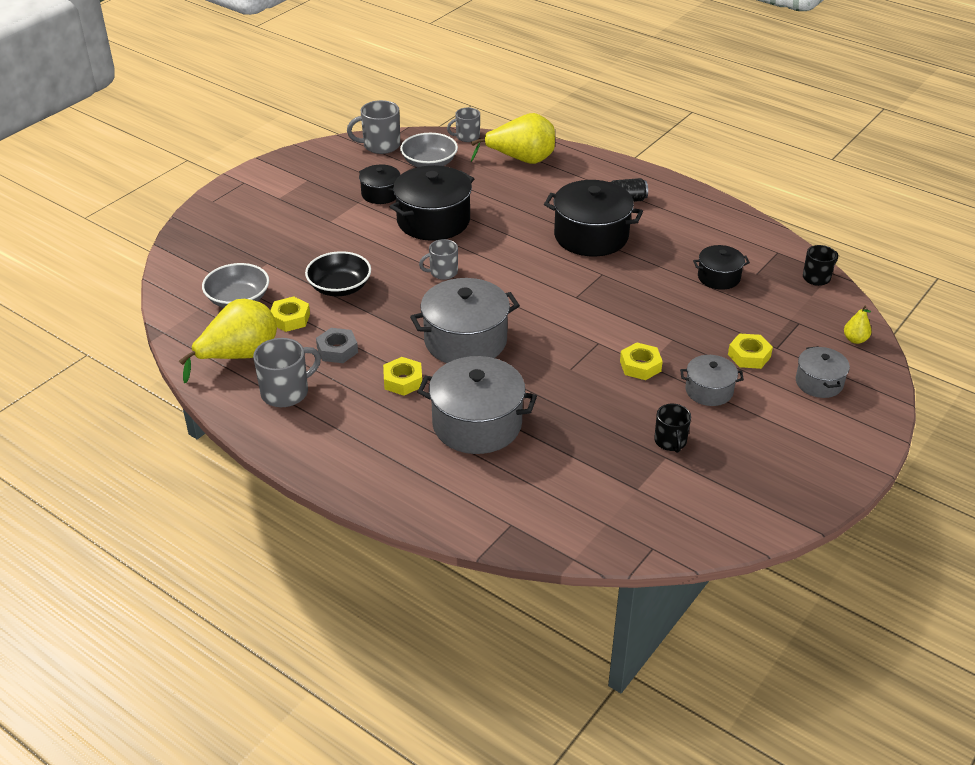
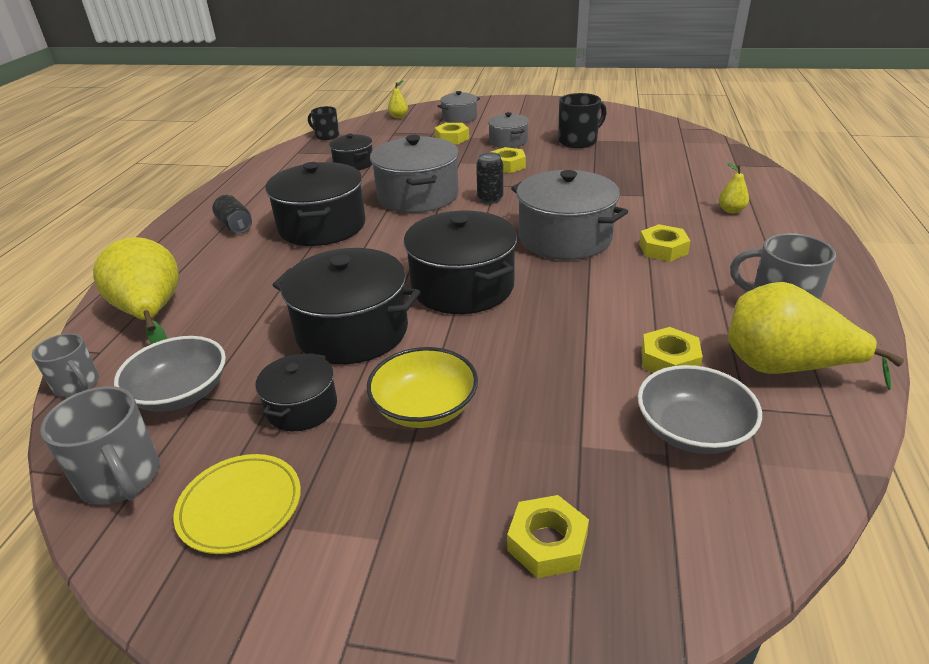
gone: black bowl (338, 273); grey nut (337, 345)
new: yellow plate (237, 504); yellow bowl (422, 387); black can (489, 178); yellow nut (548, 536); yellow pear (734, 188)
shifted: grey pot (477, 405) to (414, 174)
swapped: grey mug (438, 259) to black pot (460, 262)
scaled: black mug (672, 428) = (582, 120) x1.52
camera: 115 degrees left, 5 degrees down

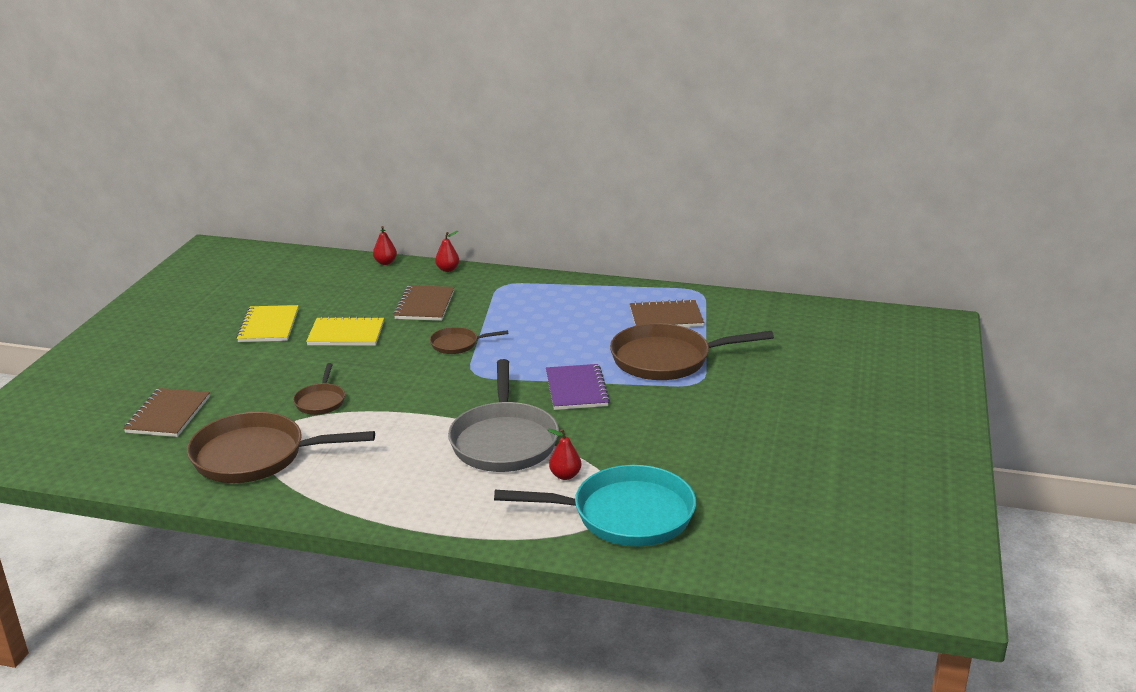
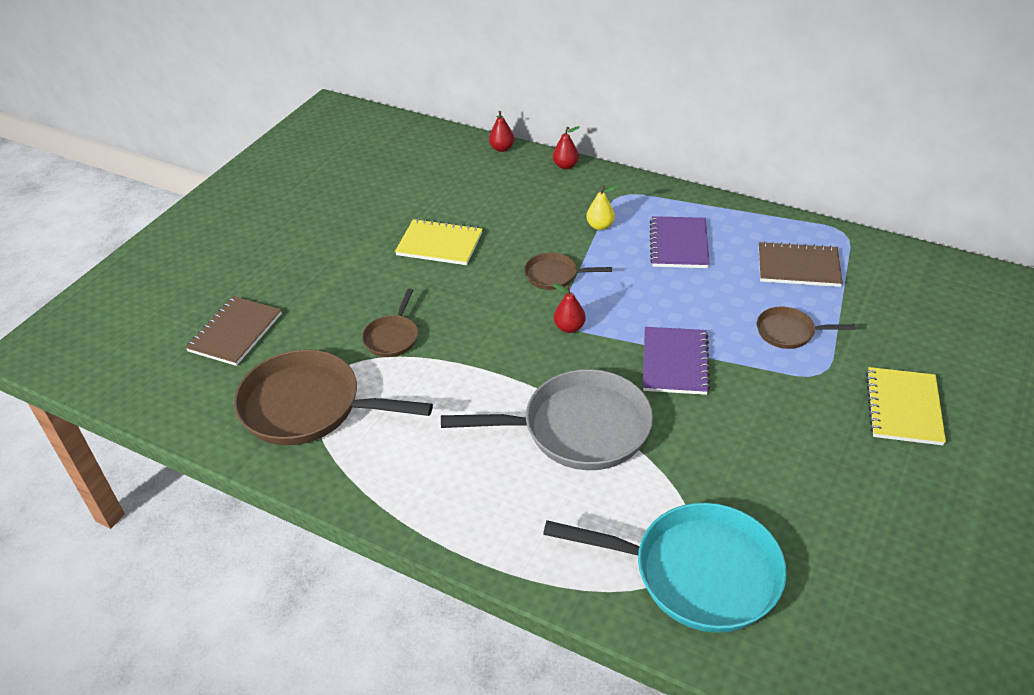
gone: brown notebook (423, 303)
new: yellow pear (601, 208); purple notebook (680, 242)
shifted: red pear (564, 454) to (569, 308); yellow notebook (267, 323) to (906, 406)
rotated: grey pan (503, 415) = (547, 419) 105 degrees counterclockwise
scaled: brown pan (692, 351) = (806, 328) x0.49
camera: 15 degrees right, 15 degrees up

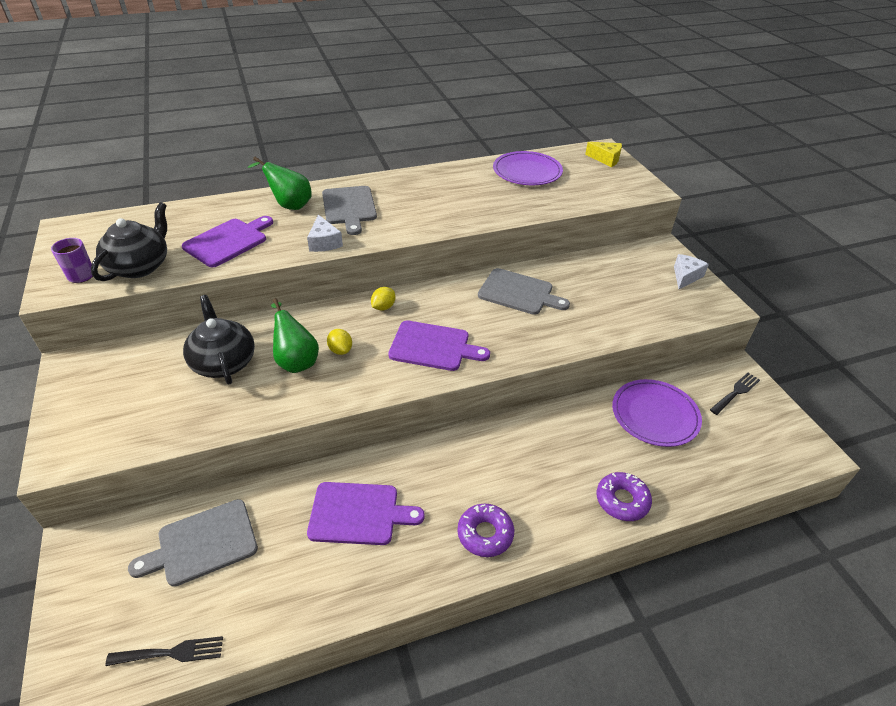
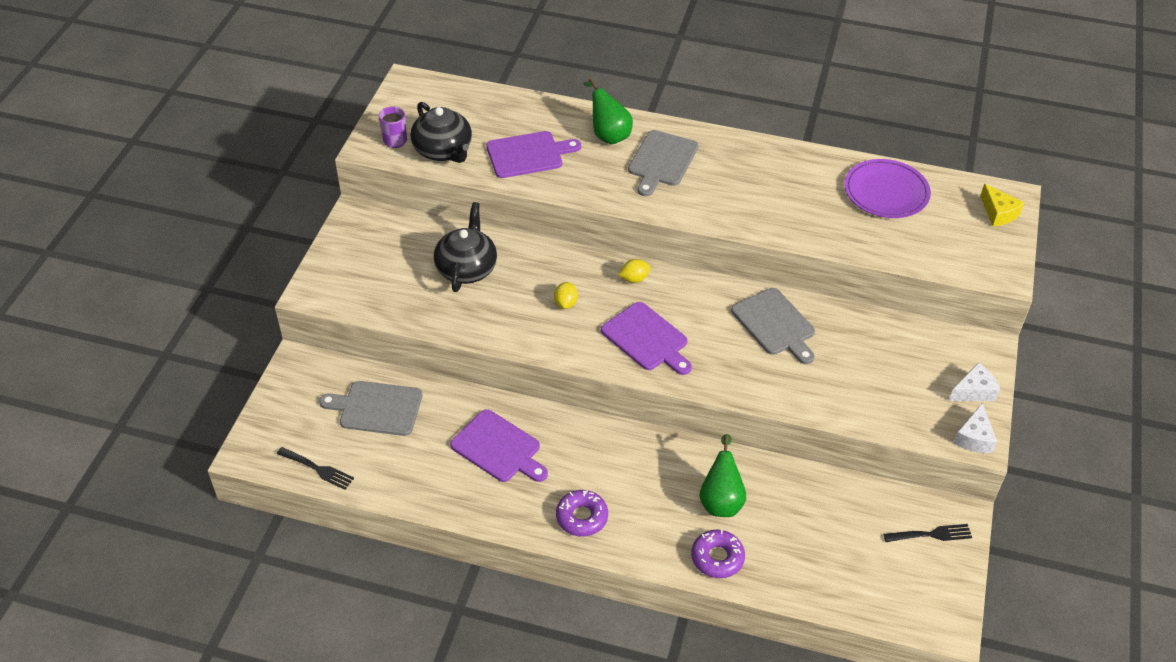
gone: purple plate (657, 413)
shifted: green pear (295, 335) to (722, 475); white cheese (325, 233) to (975, 428)
rotated: black teapot (129, 241) = (441, 132) 90 degrees clockwise
camera: 35 degrees right, 5 degrees up

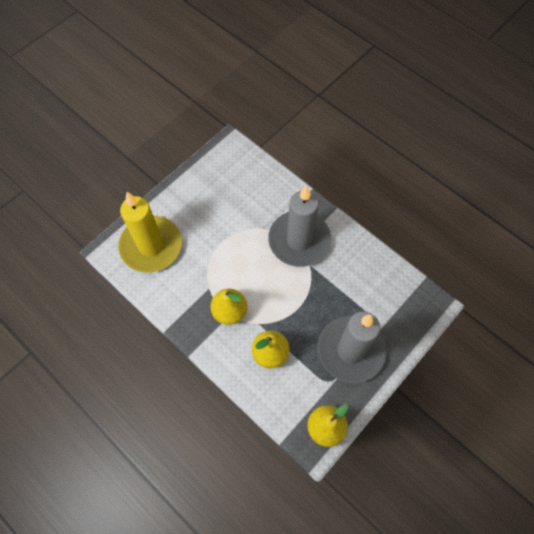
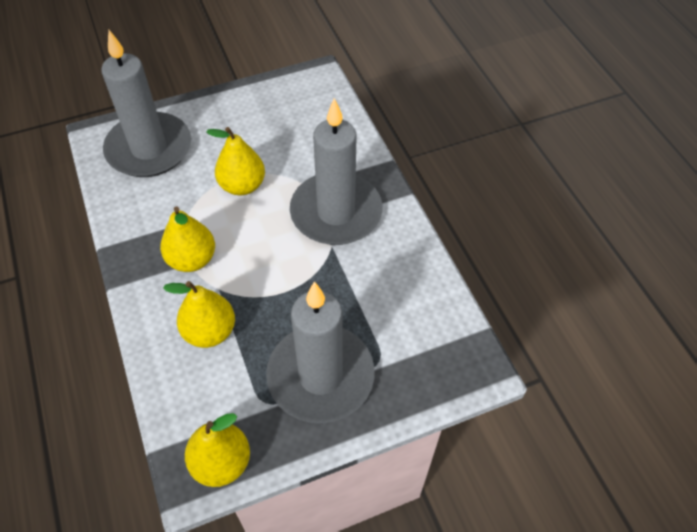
new: yellow pear (235, 161)
repainted: yellow candle (150, 232) to grey candle (146, 103)
camera: 25 degrees right, 10 degrees down

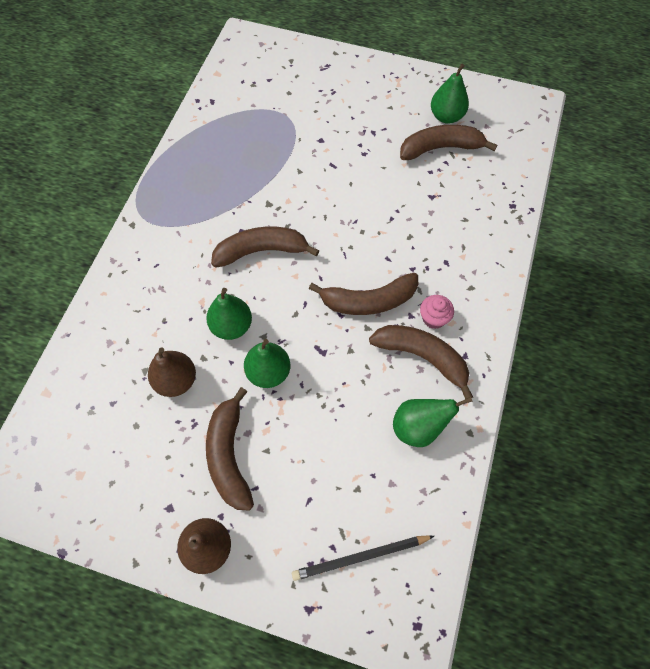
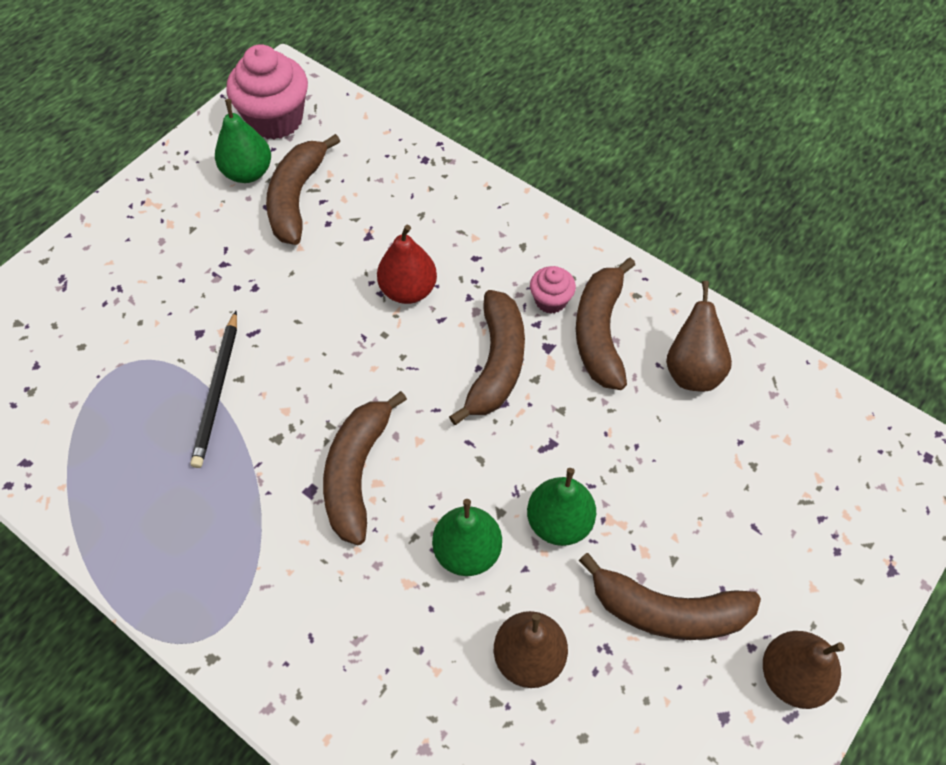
new: pink cupcake (267, 91); red pear (407, 264)
shifted: black pencil (363, 558) to (214, 389)
repainted: green pear (433, 421) to brown pear (699, 336)
rotated: brown banana (421, 362) = (605, 324) 45 degrees counterclockwise
camera: 70 degrees left, 5 degrees down

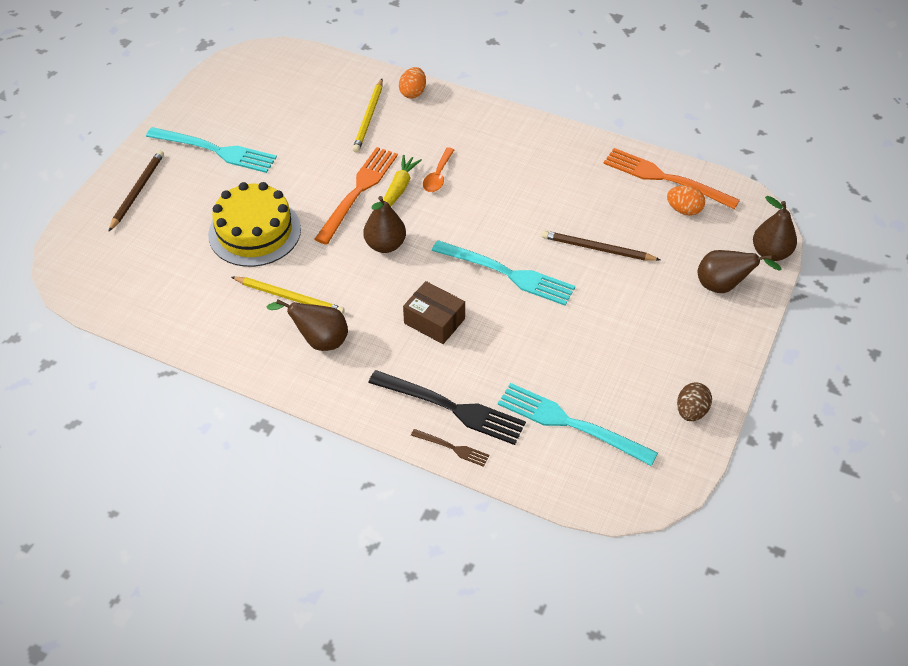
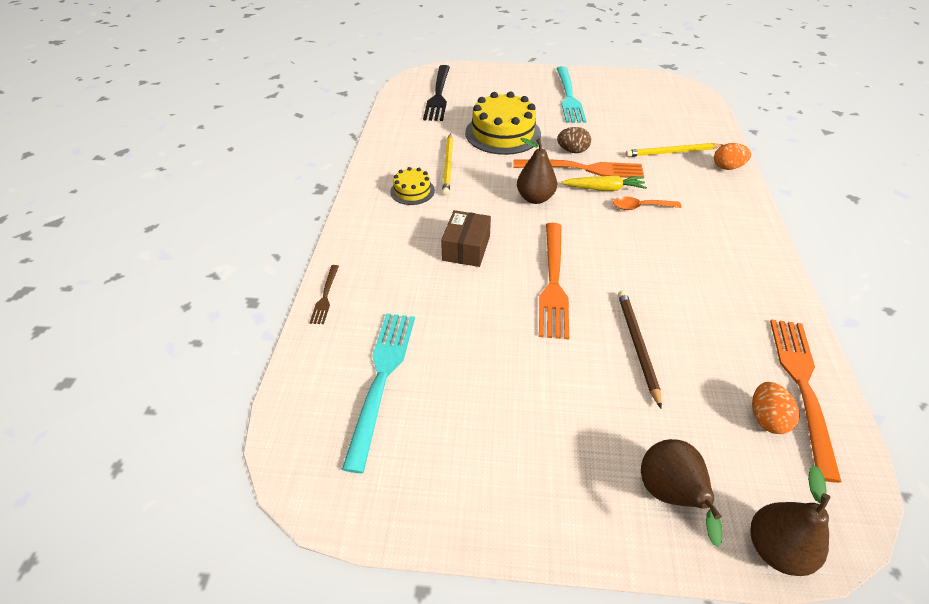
gone: brown pencil (136, 191)
shifted: black fork (447, 407) to (436, 93); brown egg (694, 401) to (574, 140)
swapped: brown pear (307, 325) to yellow cake (412, 186)
repainted: turquoise fork (503, 273) to orange fork (554, 281)
camera: 70 degrees right, 5 degrees down

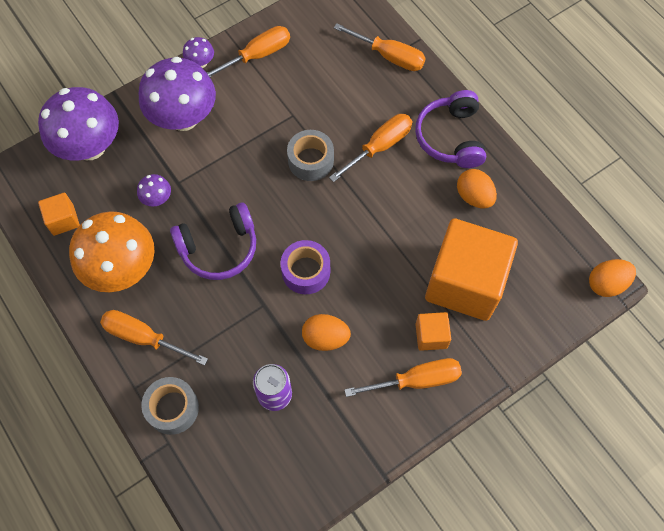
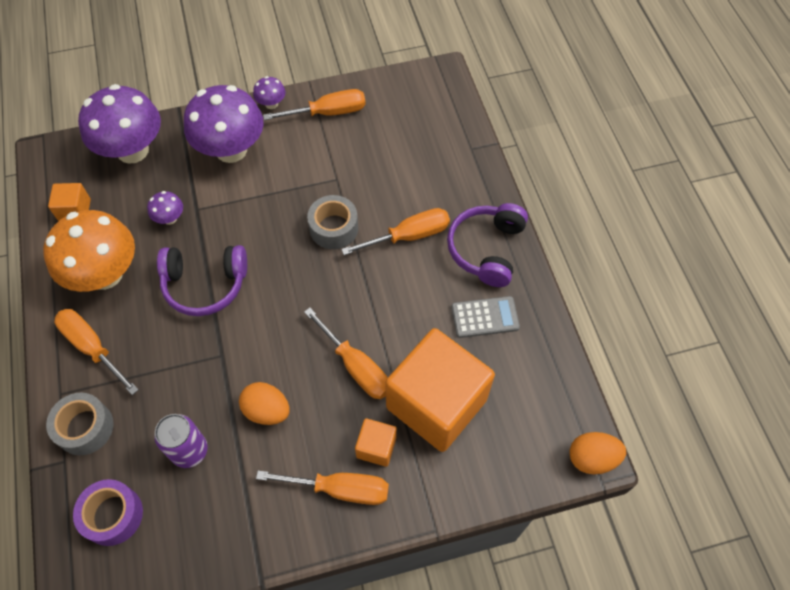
shifted: purple tape (305, 267) to (108, 512); orange screwdriver (380, 47) to (346, 353)
swapped: orange egg (477, 188) to grey calculator (485, 317)
camera: 20 degrees right, 5 degrees down

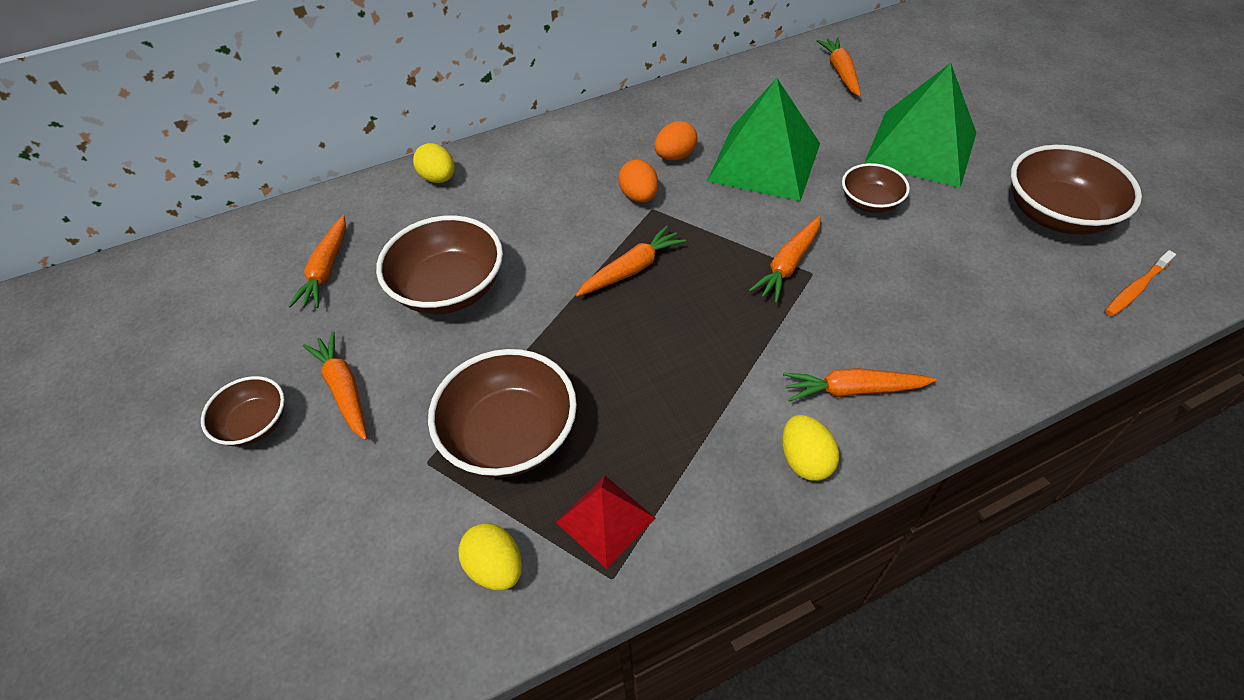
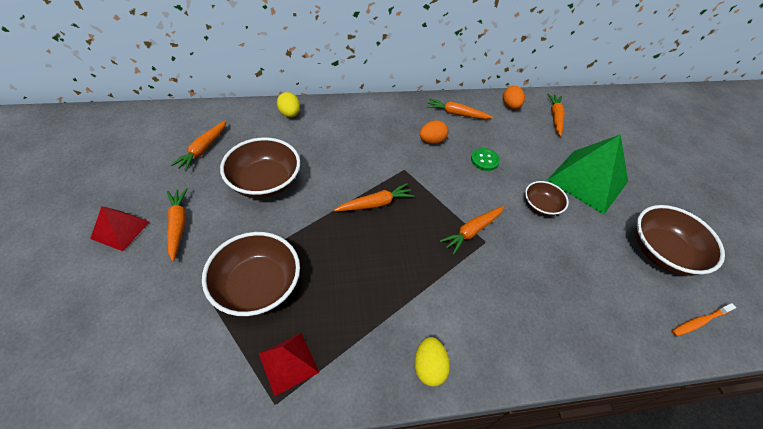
gone: yellow egg (490, 556)
shifted: orange carrot (860, 385) to (459, 108); orange egg (638, 181) to (514, 97)
swapped: brown bowl (243, 411) to red pyramid (119, 228); green pyramid (763, 139) to green button (485, 159)
camera: 10 degrees right, 0 degrees up

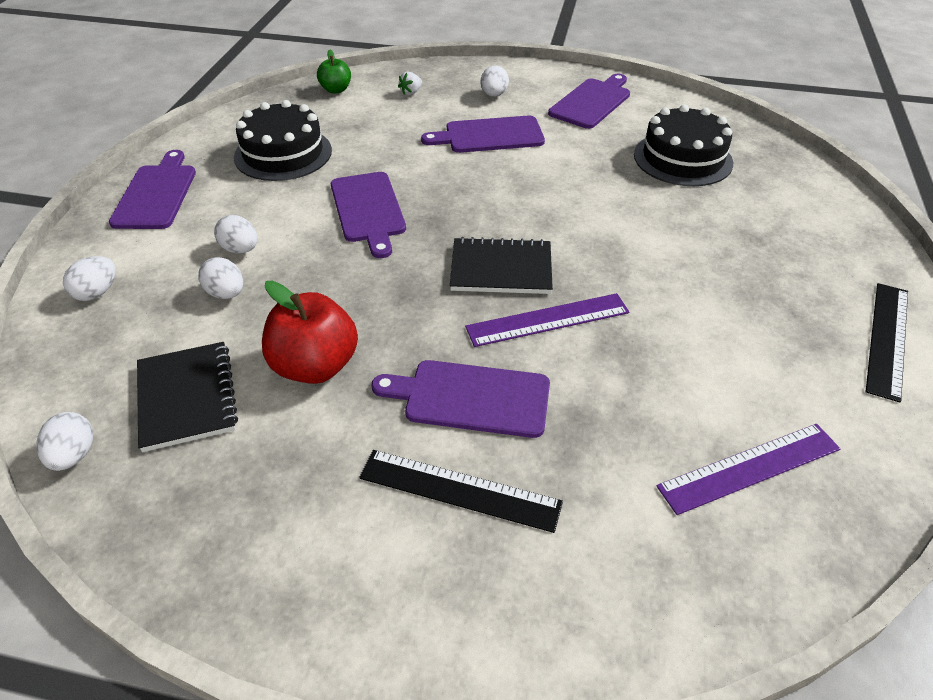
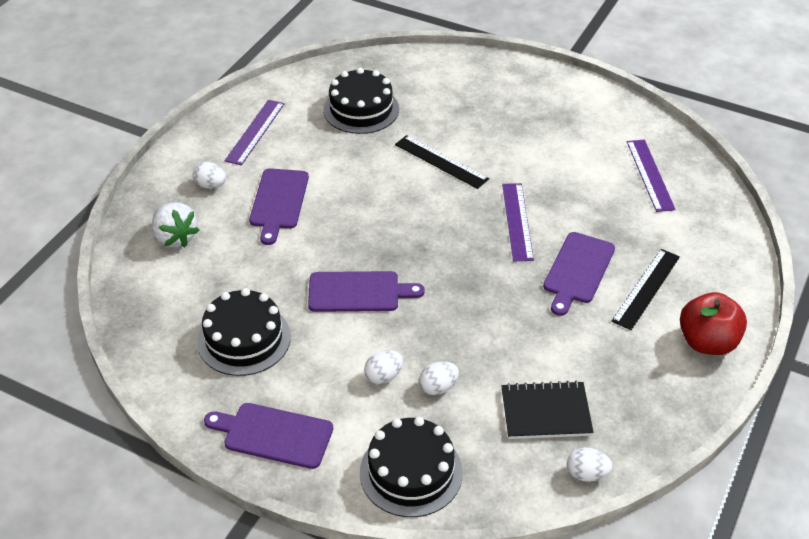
gone: green apple (334, 71); black notebook (501, 265)
shifted: black ruler (887, 342) to (442, 162); red apple (310, 332) to (713, 323)
swapped: purple cutting board (589, 101) to purple ruler (255, 132); white egg (89, 278) to black cake (411, 467)
scaled: white strawberry (410, 83) = (175, 224) x2.07
camera: 75 degrees left, 0 degrees up

